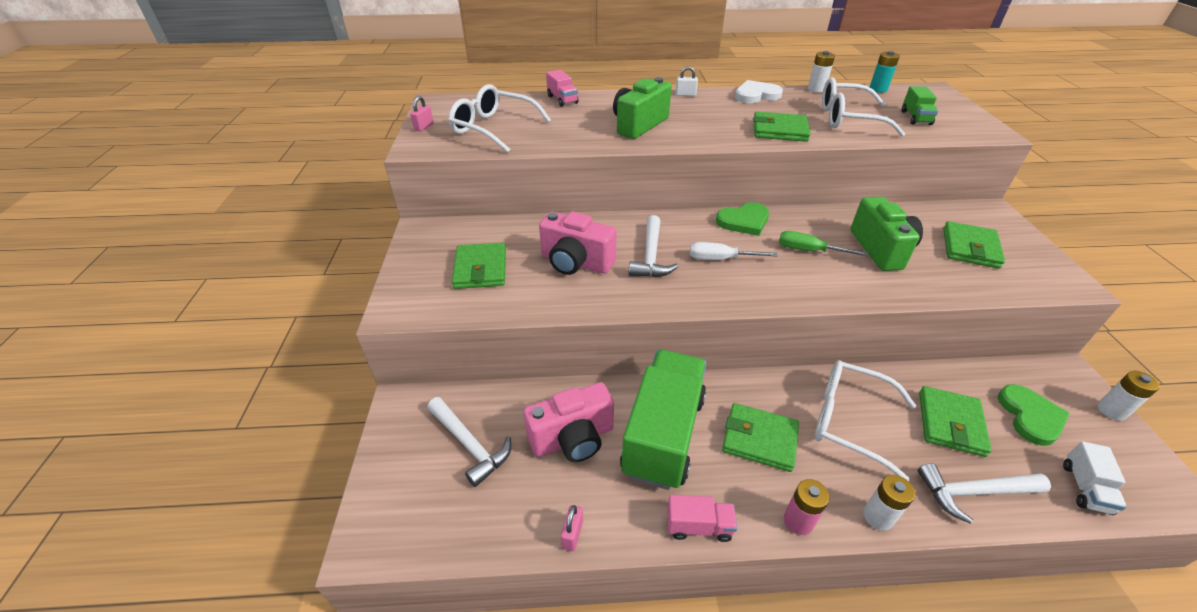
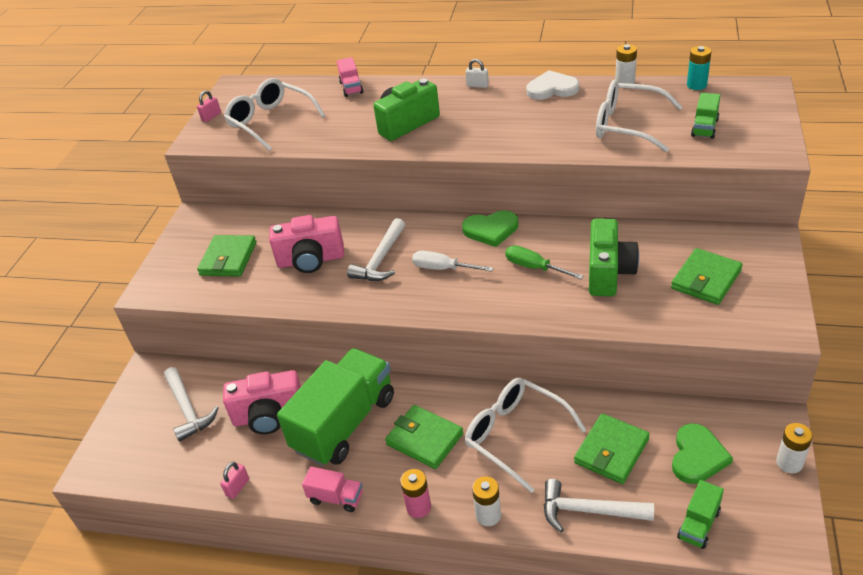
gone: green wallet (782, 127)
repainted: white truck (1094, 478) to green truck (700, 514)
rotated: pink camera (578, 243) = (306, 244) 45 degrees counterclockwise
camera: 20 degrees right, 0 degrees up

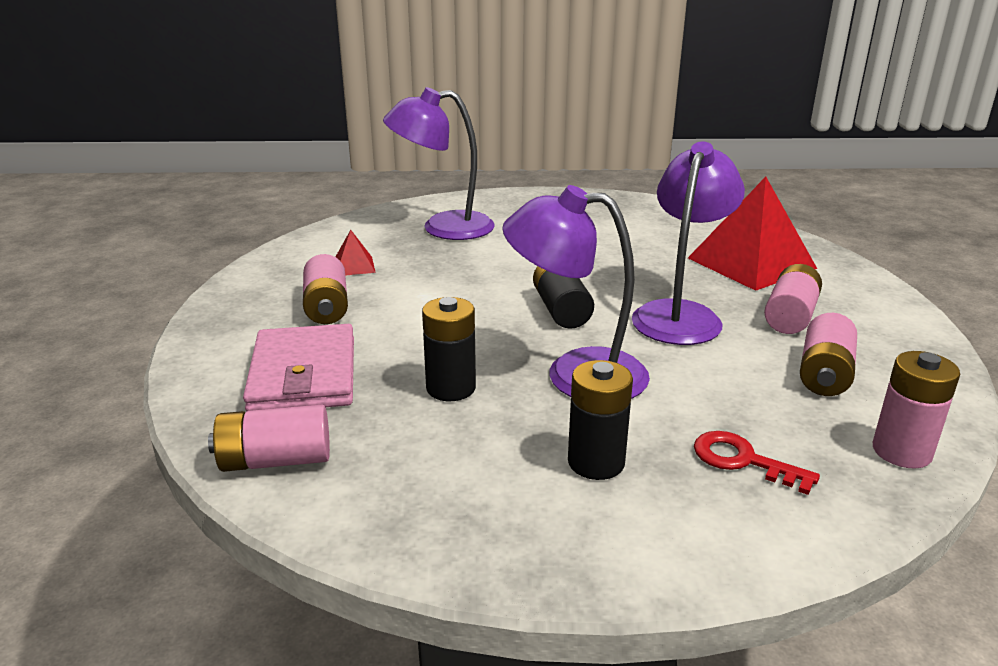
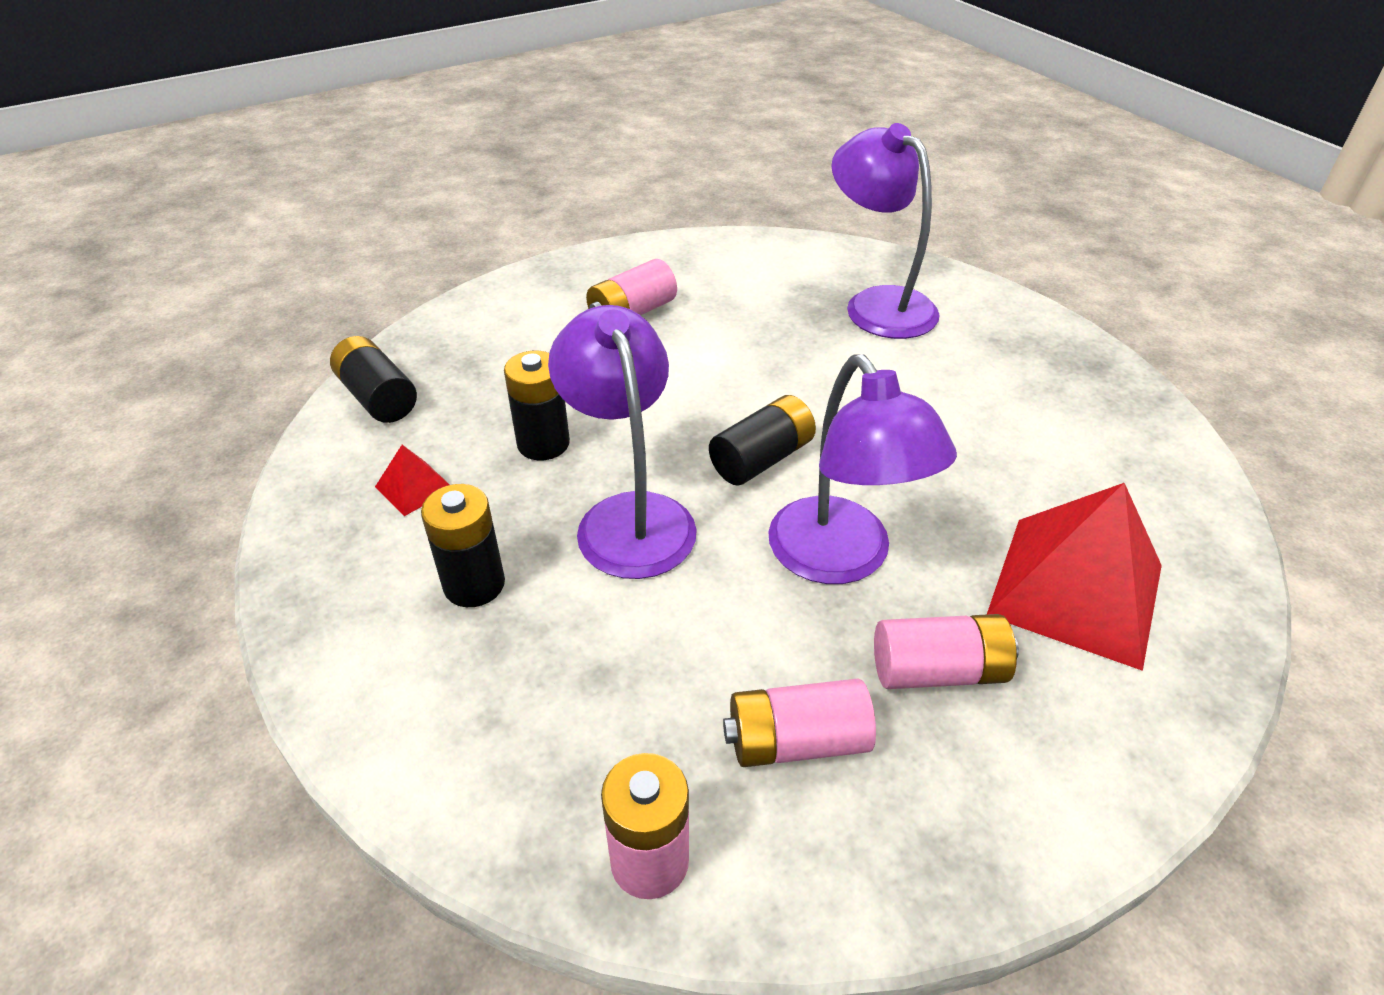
gone: pink wallet (298, 368); red key (757, 463)
shifted: red pyramid (356, 253) to (412, 480)
repainted: pink battery (269, 438) to black battery (373, 379)
rotated: purple lamp (688, 243) = (862, 469) 75 degrees clockwise
camera: 60 degrees right, 15 degrees up

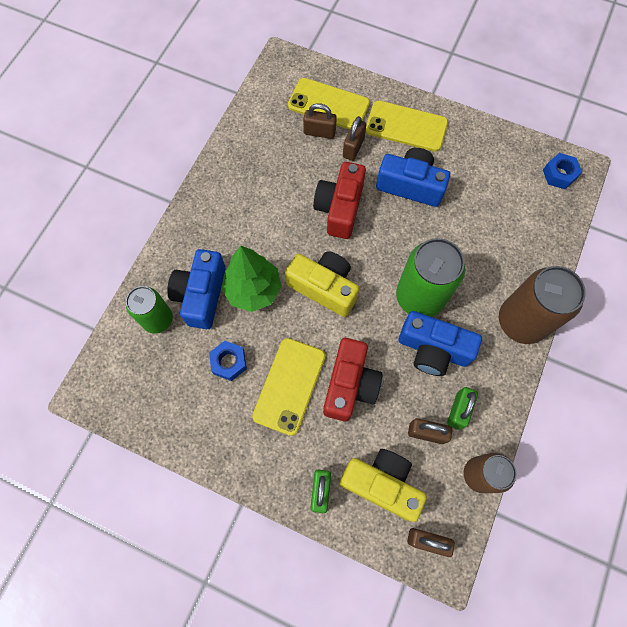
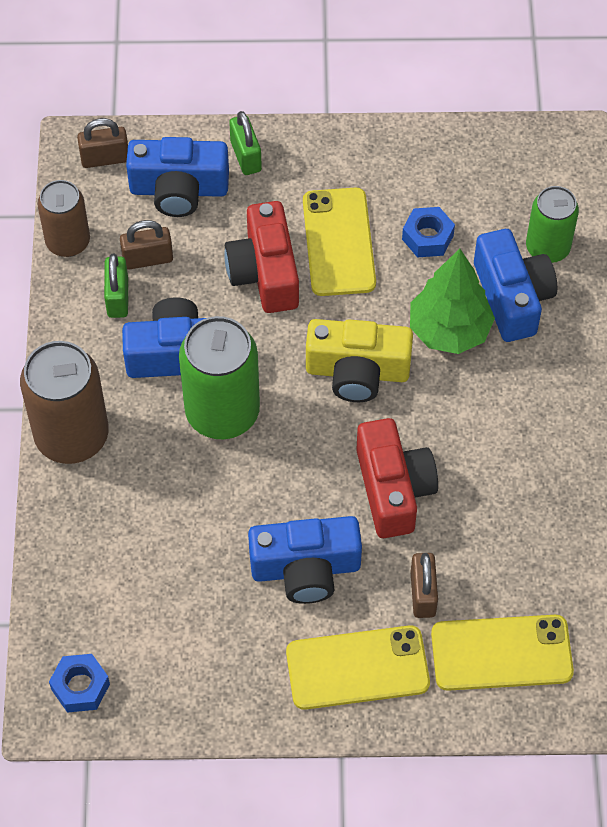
gone: brown padlock (320, 121)
repainted: yellow camera (383, 485) to blue camera (177, 177)
camera: 155 degrees right, 10 degrees down

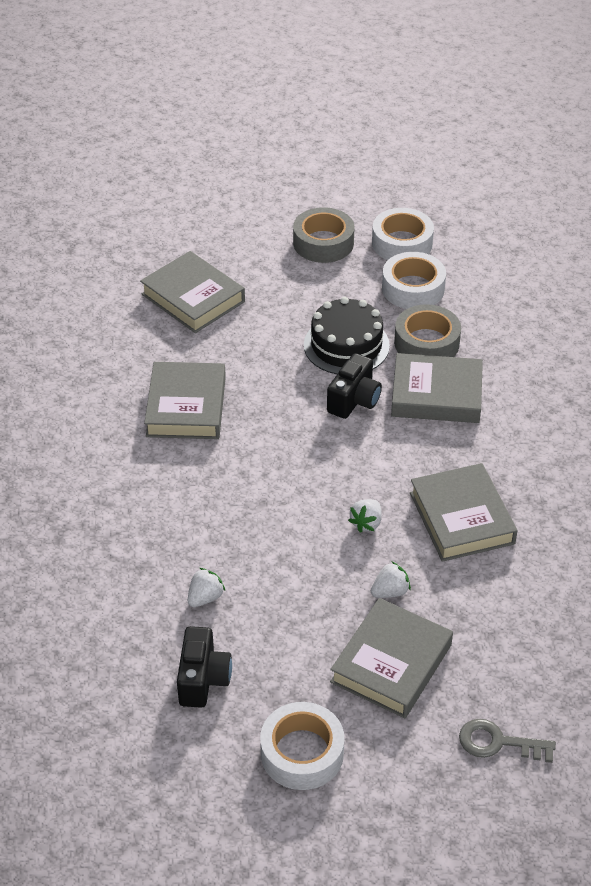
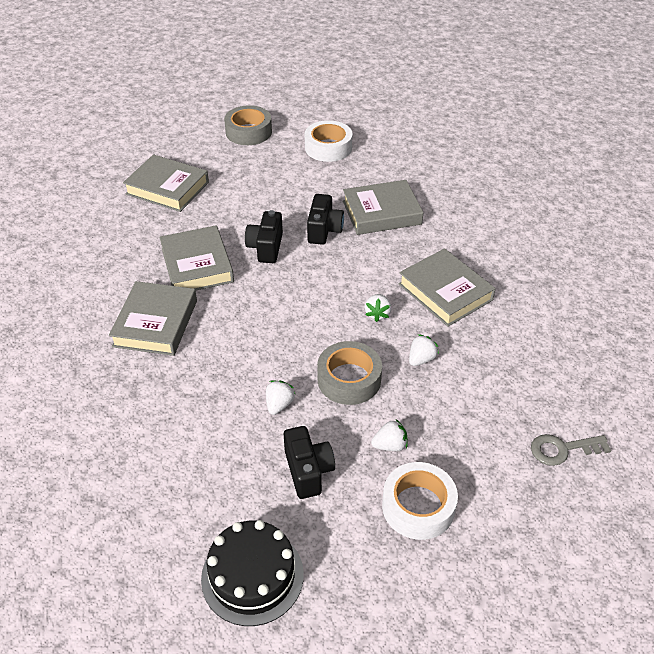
gone: white tape (403, 234)
new: black camera (264, 236); white strawberry (389, 435)
shifted: grey book (391, 658) to (153, 318); black cake (347, 335) to (252, 573); grey tape (427, 330) to (349, 373)
camera: 20 degrees left, 0 degrees up

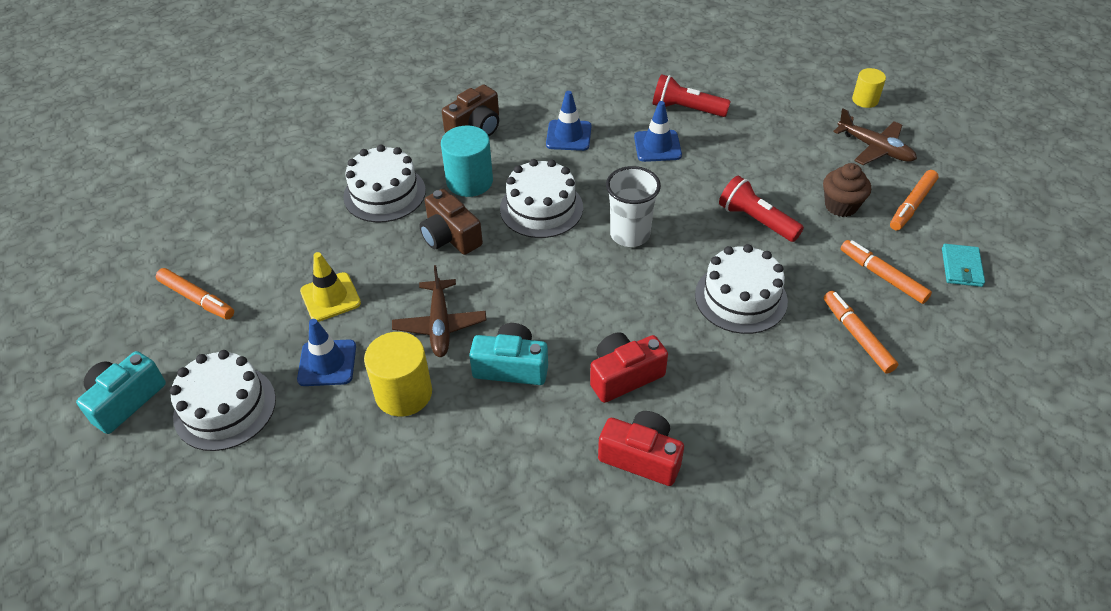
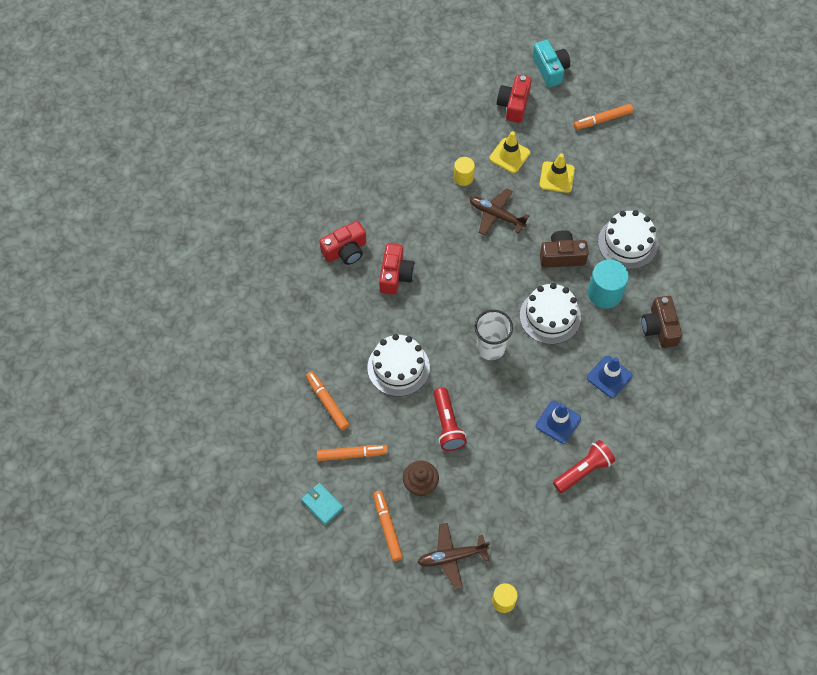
gone: turquoise camera (508, 354)
swapped: white cake (223, 400) to red camera (514, 99)
repainted: blue traffic cone (326, 352) to yellow traffic cone (509, 152)
rotated: orange marker (861, 332) = (327, 400) 135 degrees counterclockwise; red flashlight (761, 208) = (450, 419) 90 degrees clockwise
scaled: yellow cylinder (398, 374) = (464, 171) x0.60
camera: 125 degrees right, 15 degrees up

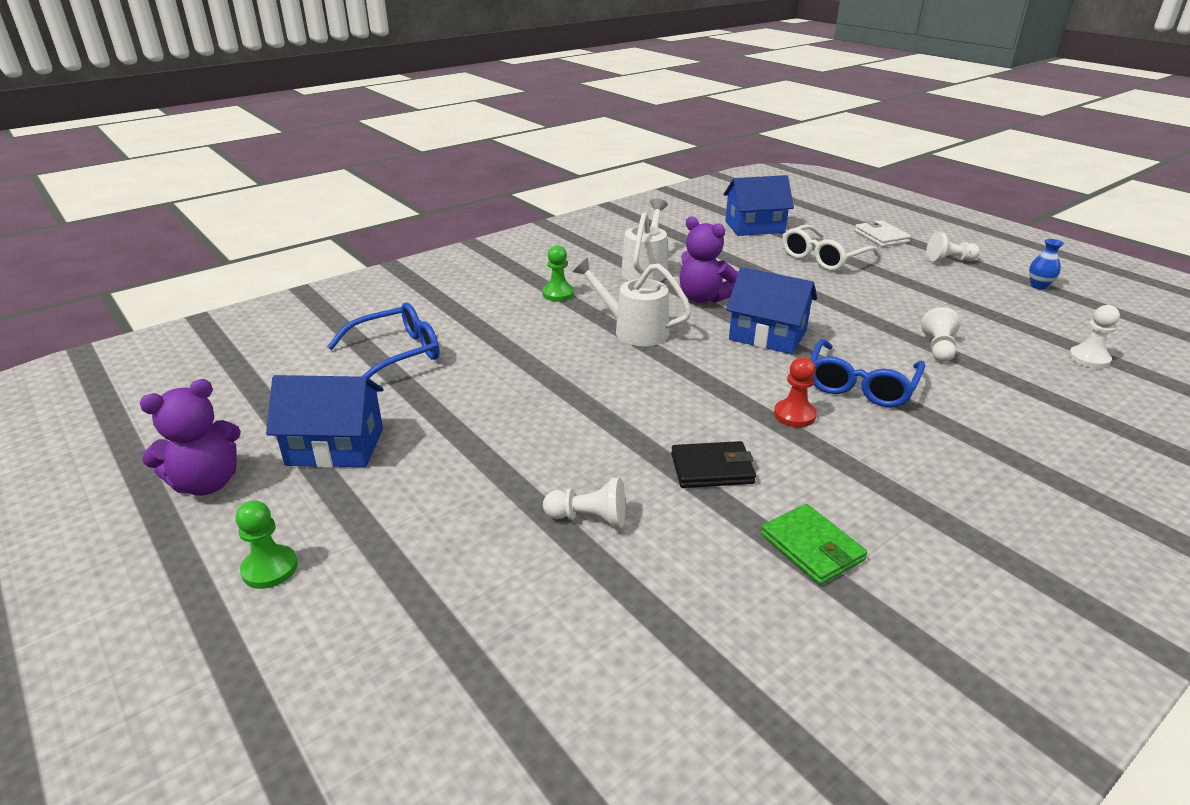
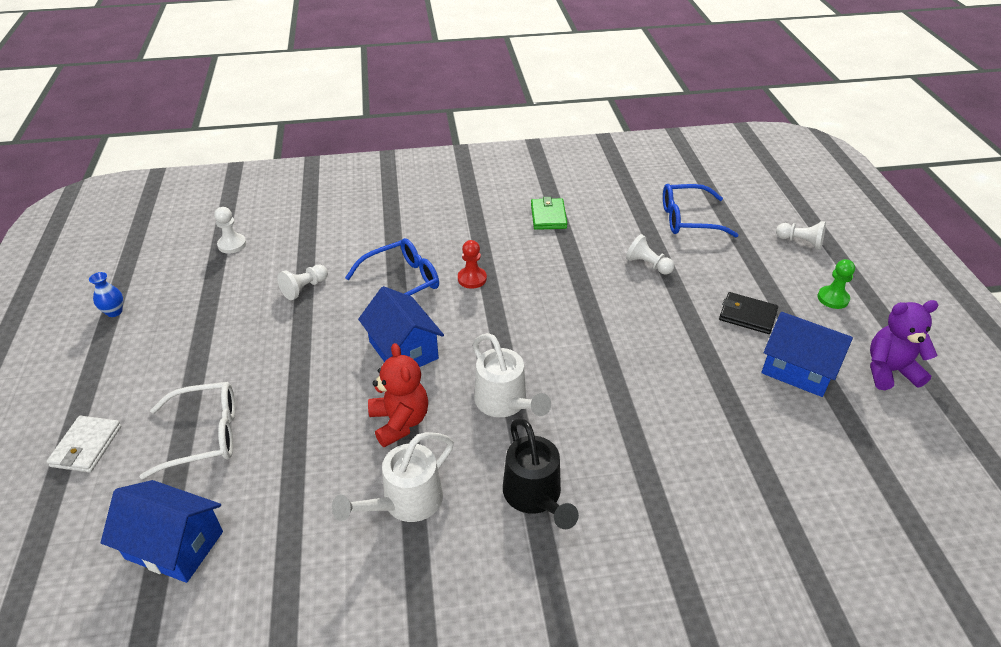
shifted: blue glasses (383, 340) to (700, 210); black wallet (713, 464) to (748, 313); white pawn (953, 247) to (801, 235)
swapped: green pawn (558, 273) to black watering can (541, 473)
repainted: purple teddy bear (709, 260) to red teddy bear (398, 395)
camera: 150 degrees left, 10 degrees up

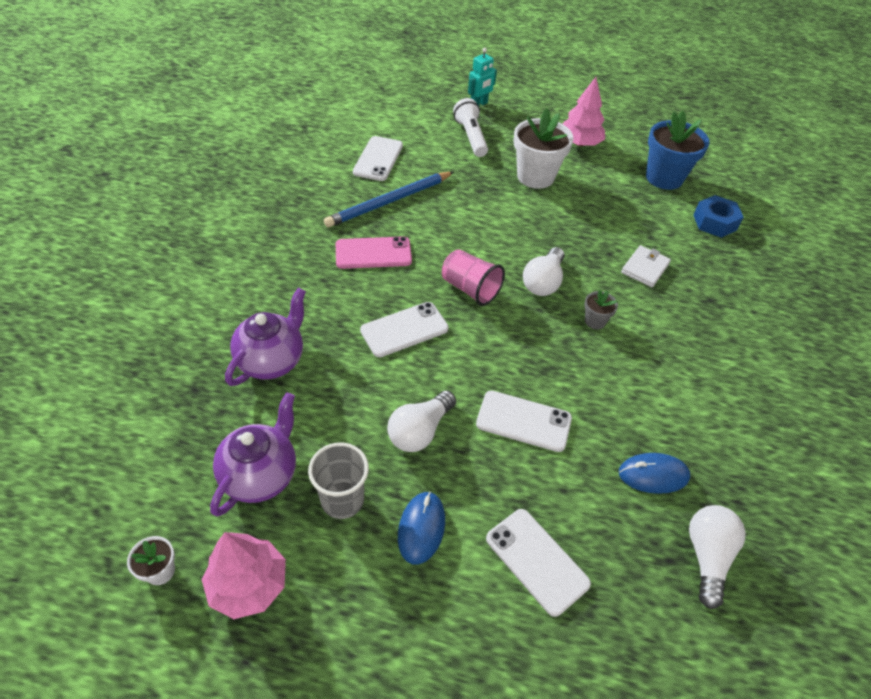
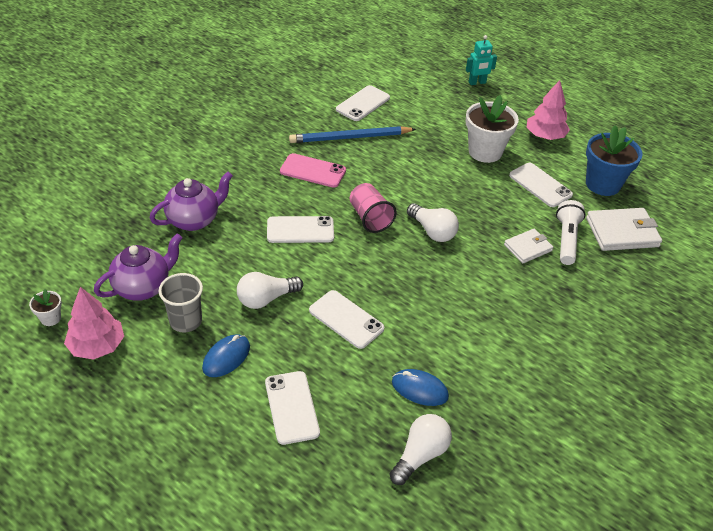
gone: grey flower pot (601, 309)
new: white phone (541, 185)
shifted: white flashlight (470, 127) to (570, 232)
swapped: blue nut (719, 216) to white wallet (624, 229)
rotated: white light bulb (544, 271) = (433, 222) 90 degrees counterclockwise
camera: 25 degrees right, 5 degrees down

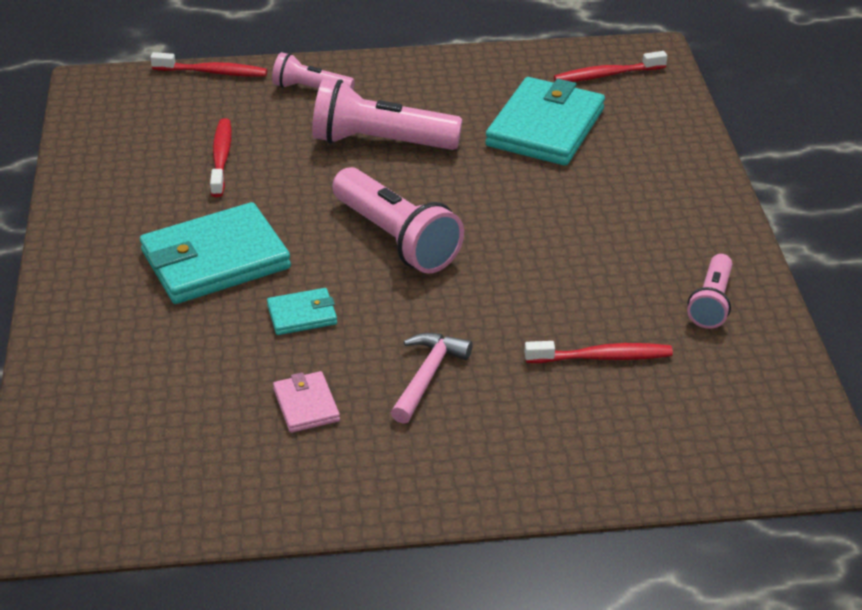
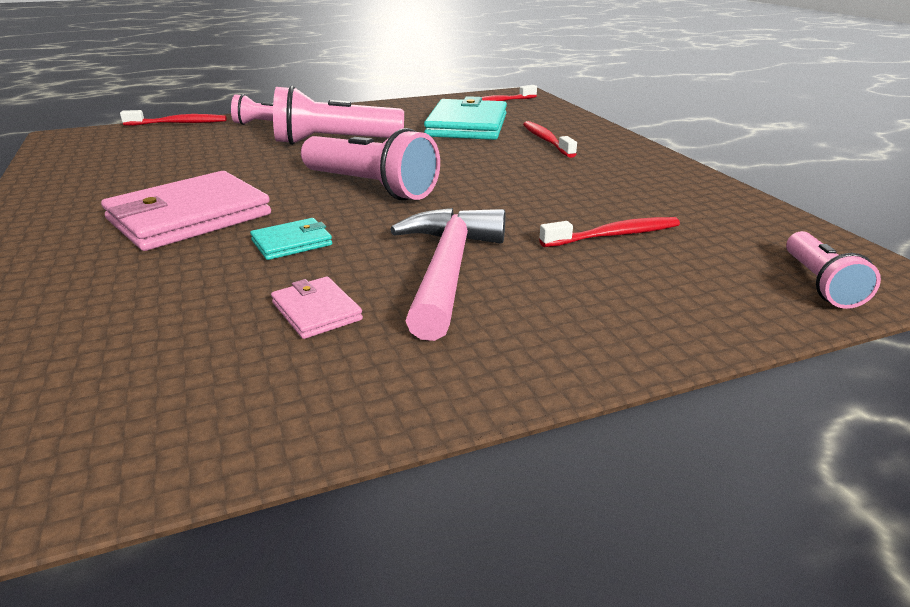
shifted: red toothbrush (221, 157) to (550, 139); pink flashlight (709, 291) to (833, 270)
repainted: turquoise wallet (215, 253) to pink wallet (186, 211)
scaled: pink hammer (432, 378) = (448, 274) x1.60
camera: 15 degrees left, 10 degrees down

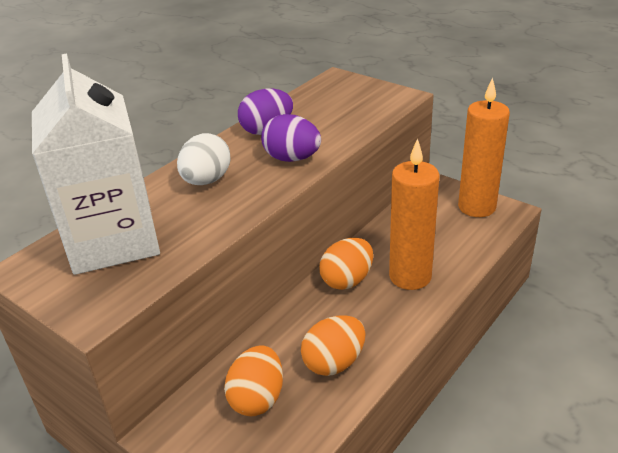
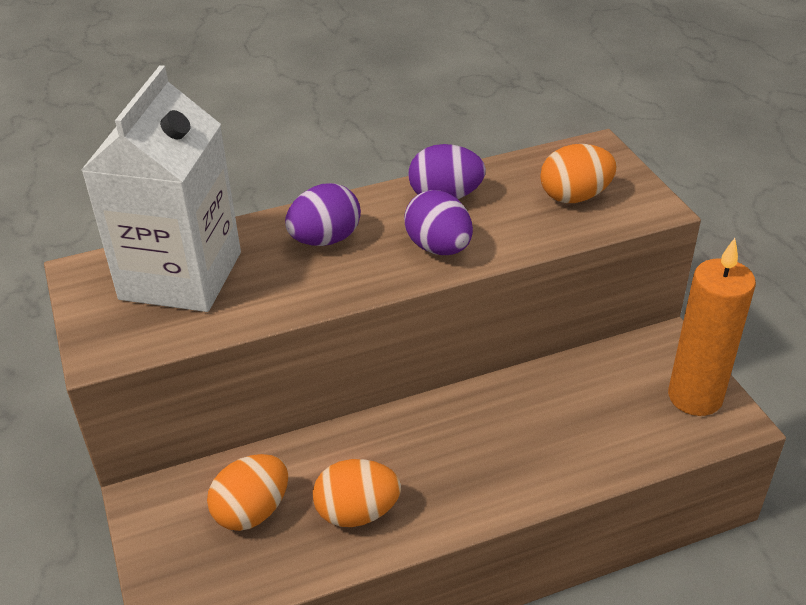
gone: orange candle (414, 214)
shifted: orange egg (346, 264) to (578, 173)
repainted: white egg (204, 159) to purple egg (323, 214)
camera: 30 degrees right, 5 degrees up

